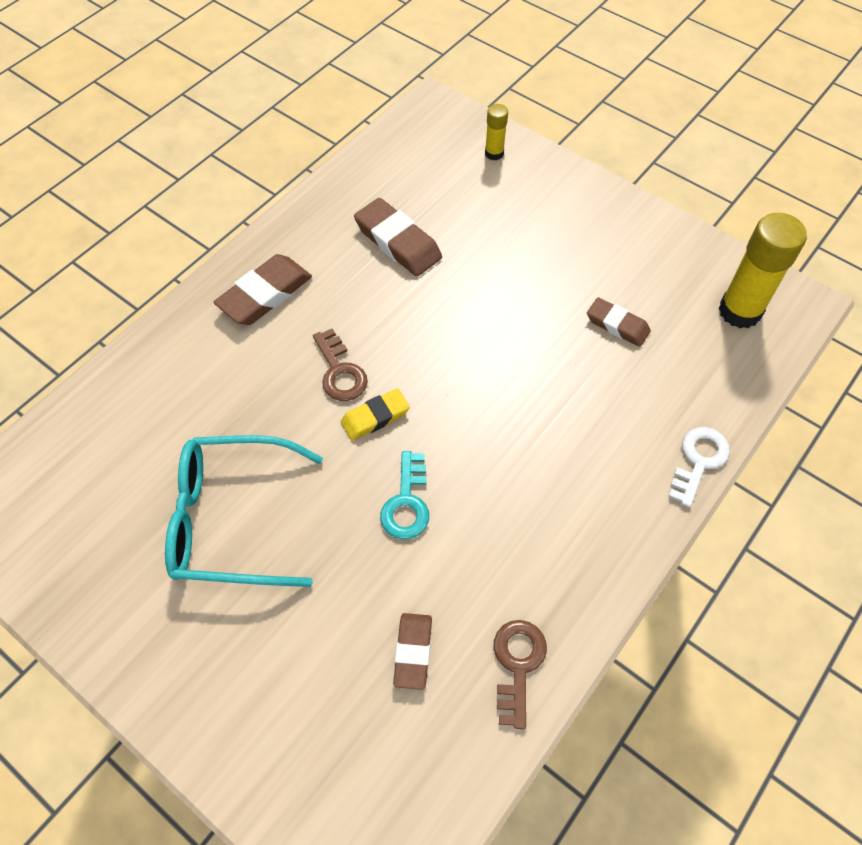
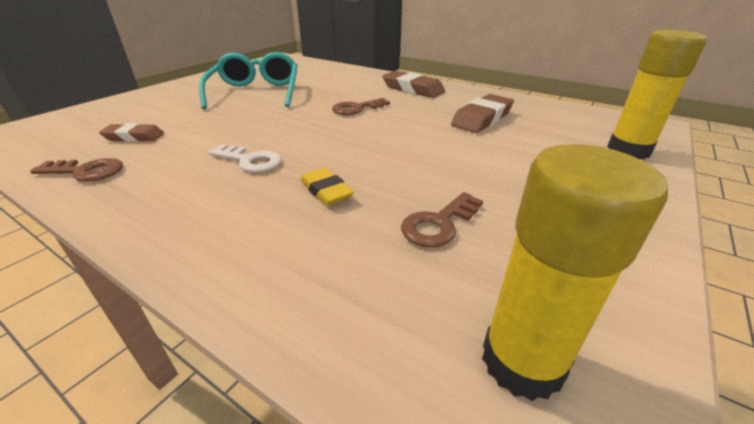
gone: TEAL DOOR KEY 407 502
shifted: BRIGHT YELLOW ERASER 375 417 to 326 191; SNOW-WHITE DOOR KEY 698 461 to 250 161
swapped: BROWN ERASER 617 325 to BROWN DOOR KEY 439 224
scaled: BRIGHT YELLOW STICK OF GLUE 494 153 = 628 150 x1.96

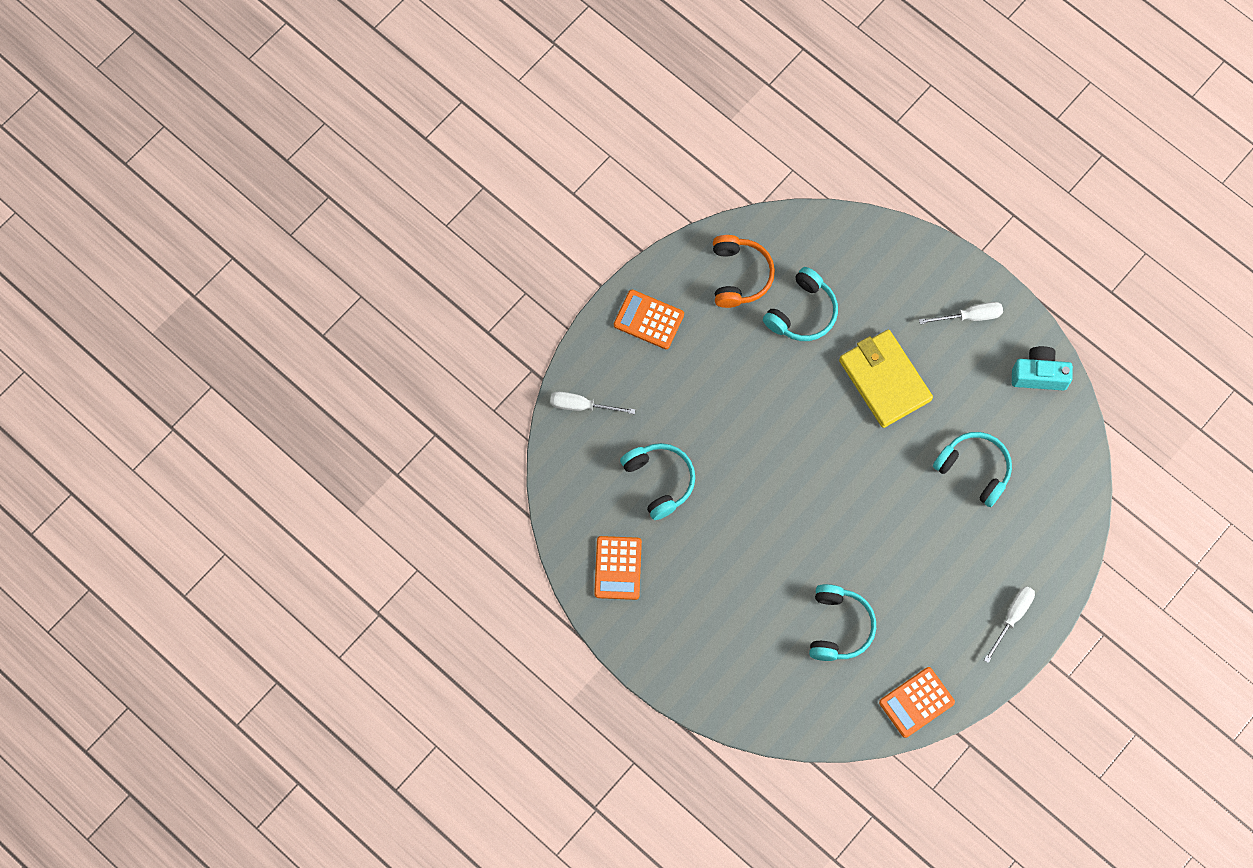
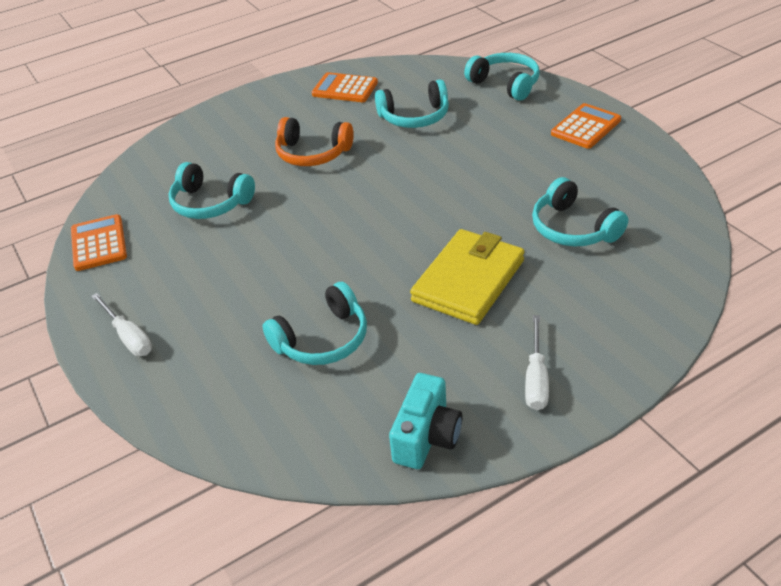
shifted: ORANGE-COLOURED OVER-EAR HEADPHONES 739 275 to 312 153
swapped: SNOW-WHITE SCREWDRIVER 581 406 to TEAL OVER-EAR HEADPHONES 505 84
rotated: BRIGHT YELLOW BILLFOLD 884 380 = 468 280 45 degrees counterclockwise

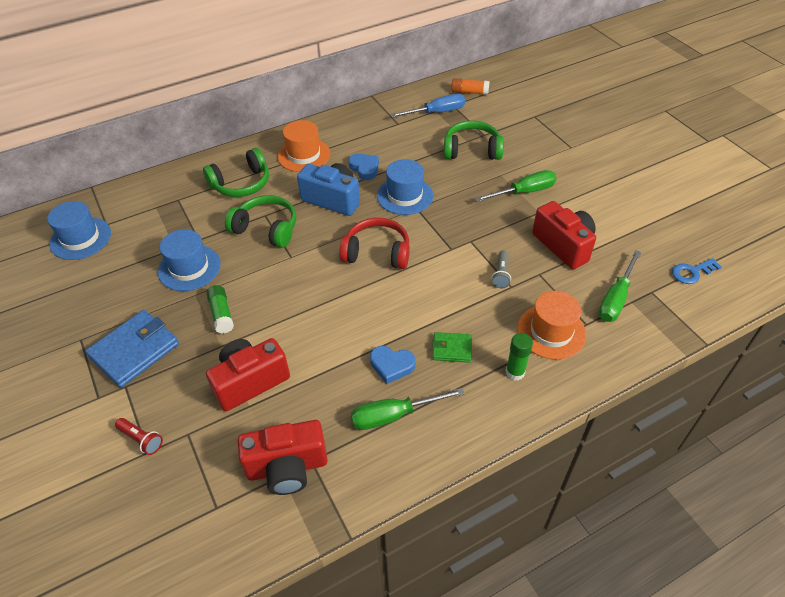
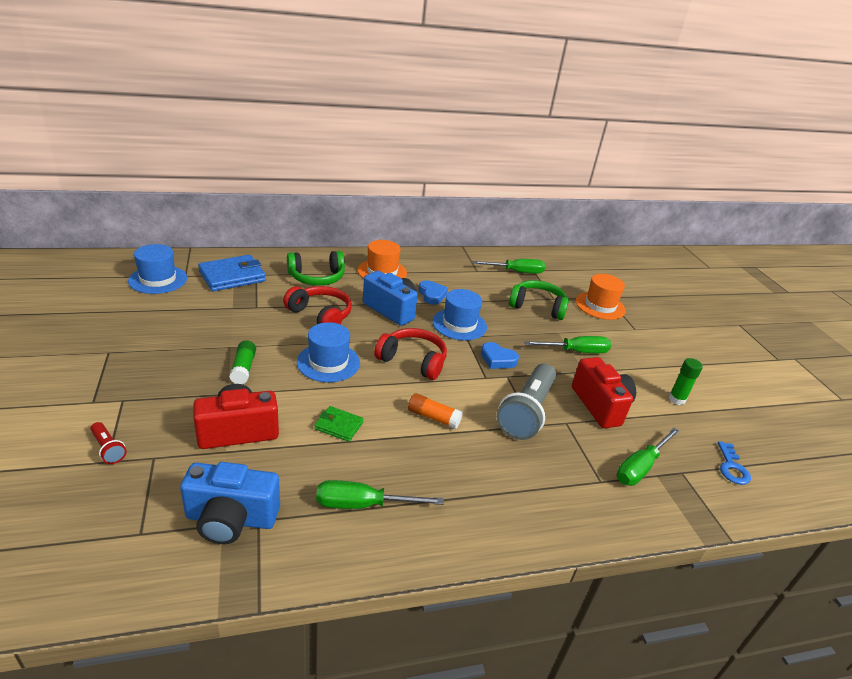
shifted: ROYAL BLUE BILLFOLD 135 350 to 232 276; ROYAL BLUE TALL HAT 189 268 to 328 362; ROYAL BLUE HEART 391 365 to 497 359; EMERALD BILLFOLD 452 349 to 339 426; ORANGE-COLOURED STICK OF GLUE 469 92 to 433 417; EMERALD STICK OF GLUE 515 372 to 676 399; ORANGE-COLOURED TALL HAT 551 331 to 600 306
repainted: EMERALD OVER-EAR HEADPHONES 266 229 to CRIMSON OVER-EAR HEADPHONES 320 315; CRIMSON COMPACT CAMERA 287 467 to ROYAL BLUE COMPACT CAMERA 231 519; ROYAL BLUE SCREWDRIVER 436 112 to EMERALD SCREWDRIVER 516 272
rotated: ROYAL BLUE DOOR KEY 692 272 = 732 467 75 degrees counterclockwise
scaled: GRAY POCKET TORCH 501 274 = 527 412 x2.26

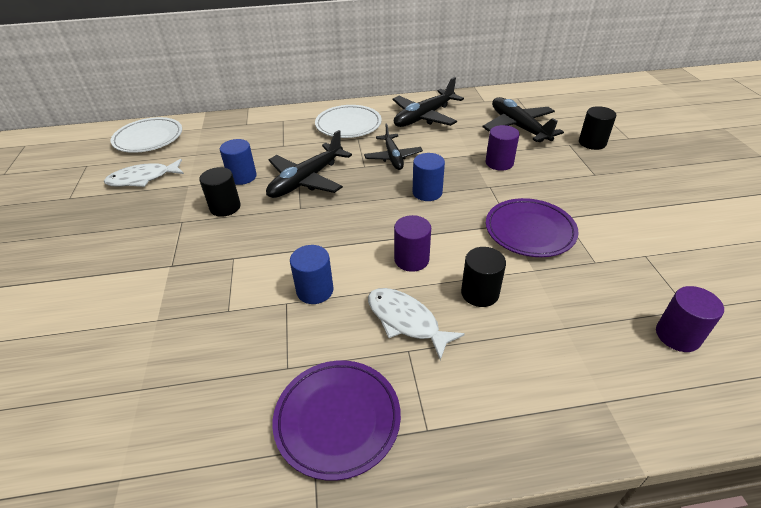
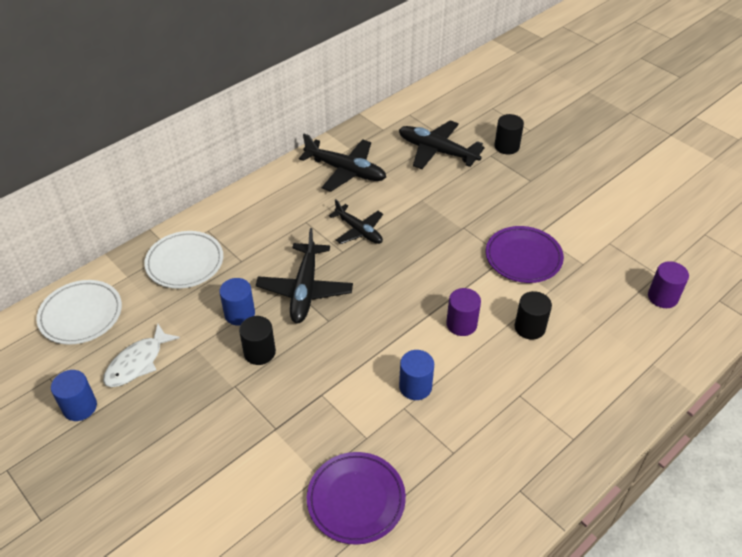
gone: SNOW-WHITE FISH FIGURE 406 321; PURPLE CYLINDER 499 163
shifted: PURPLE FLAT DISH 337 419 to 356 499; SNOW-WHITE FLAT DISH 348 125 to 185 262; ROYAL BLUE CYLINDER 427 192 to 80 407
rotated: BLACK AEROPLANE 424 117 = 345 170 75 degrees counterclockwise

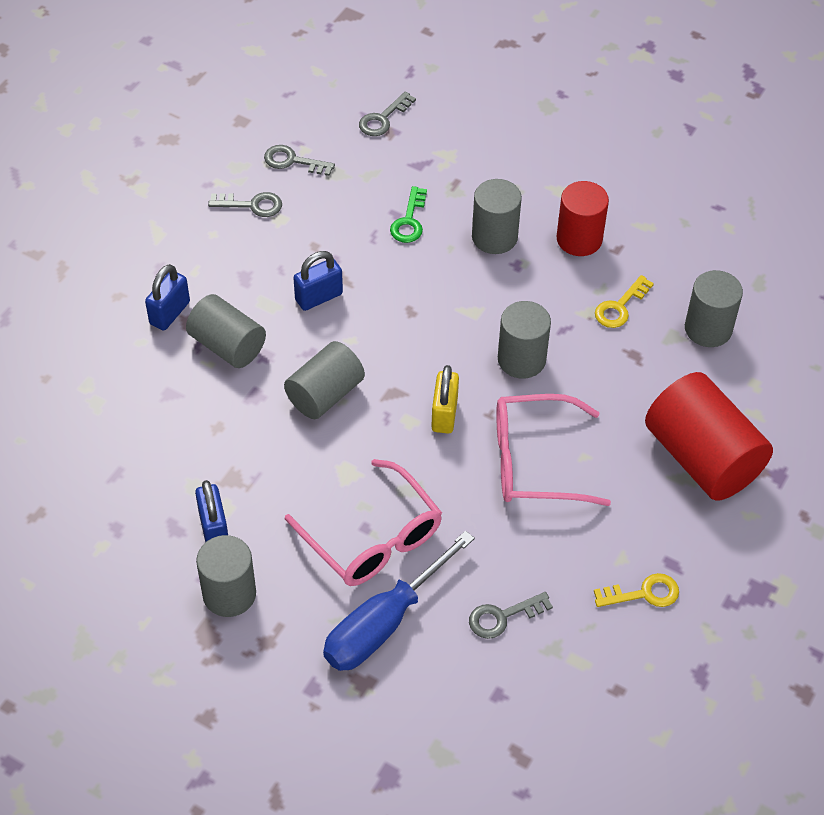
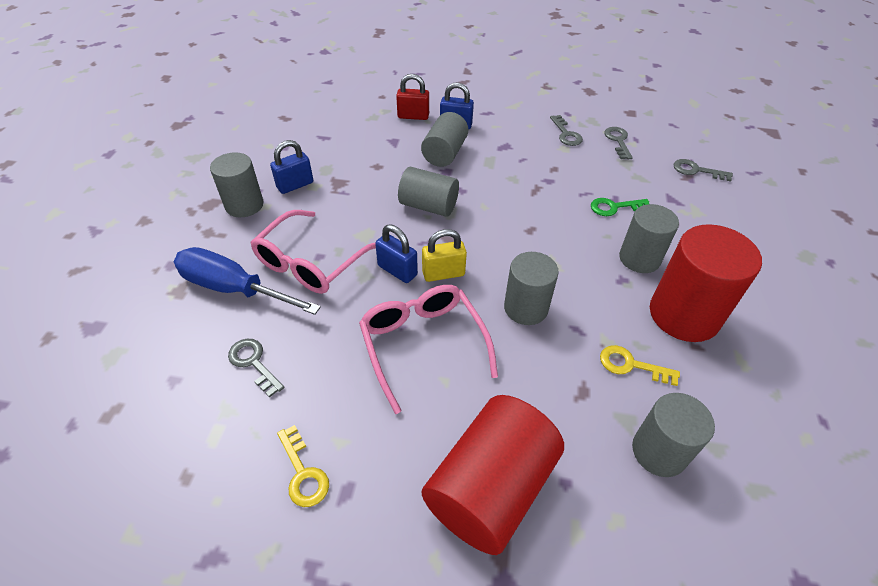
new: CRIMSON PADLOCK 413 116
shifted: ROYAL BLUE PADLOCK 319 297 to 397 270
scaled: CRIMSON CYLINDER 579 239 = 684 314 x1.55

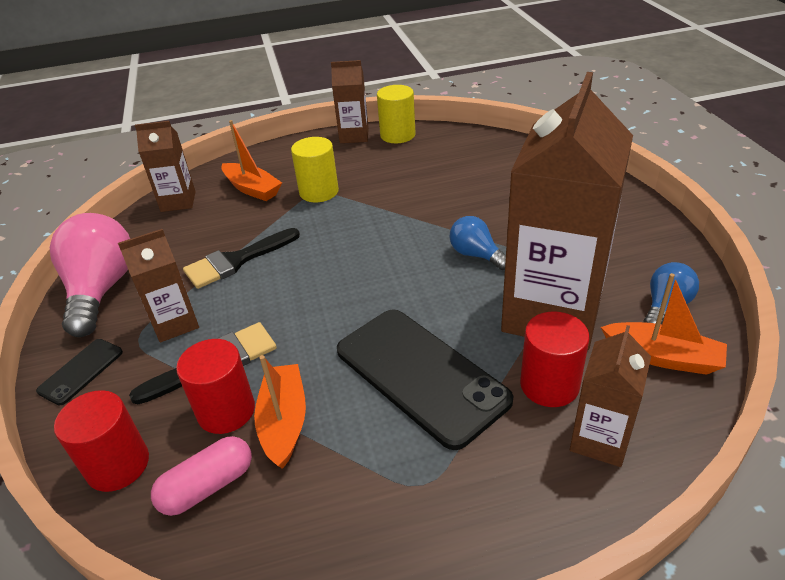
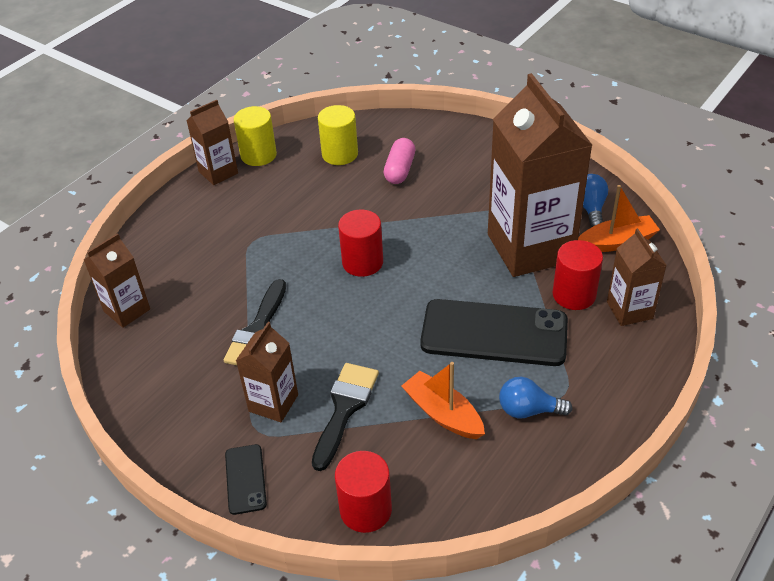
gone: PINK LIGHT BULB 102 290; ORANGE-COLOURED SAILBOAT 252 189
shifted: PINK PILL 208 486 to 400 170; CRIMSON CYLINDER 226 411 to 362 262; BRIGHT YELLOW CYLINDER 319 192 to 340 154; ROYAL BLUE LIGHT BULB 476 255 to 528 410

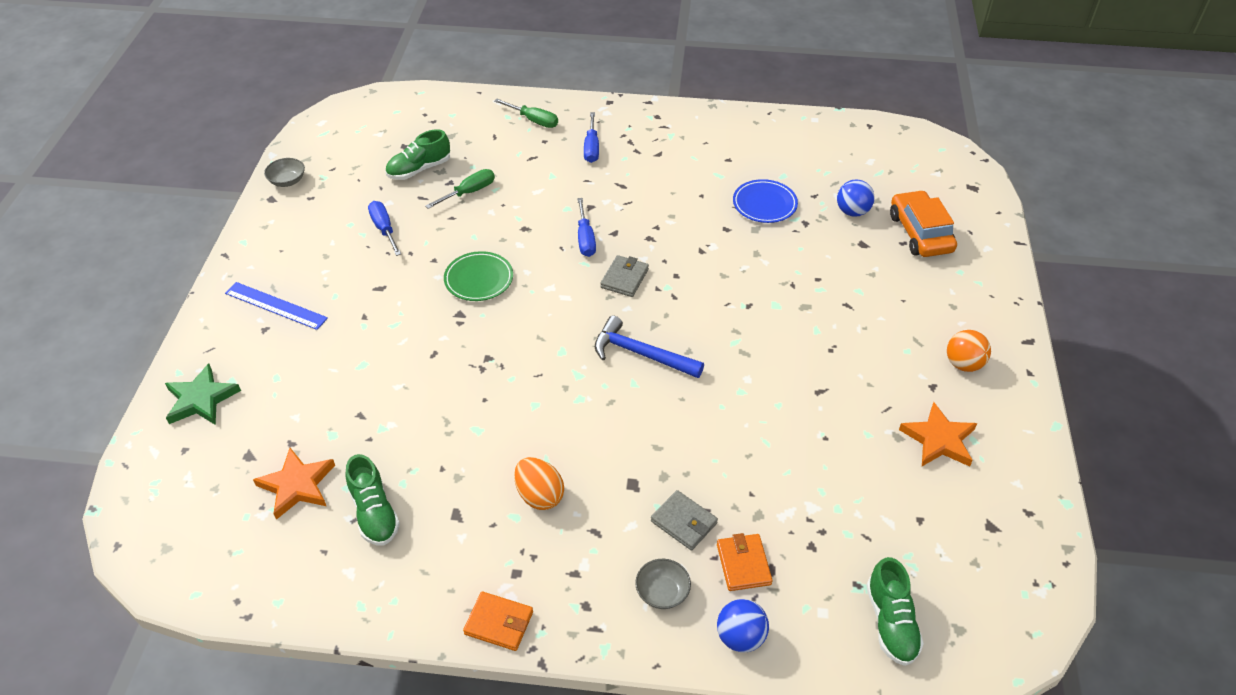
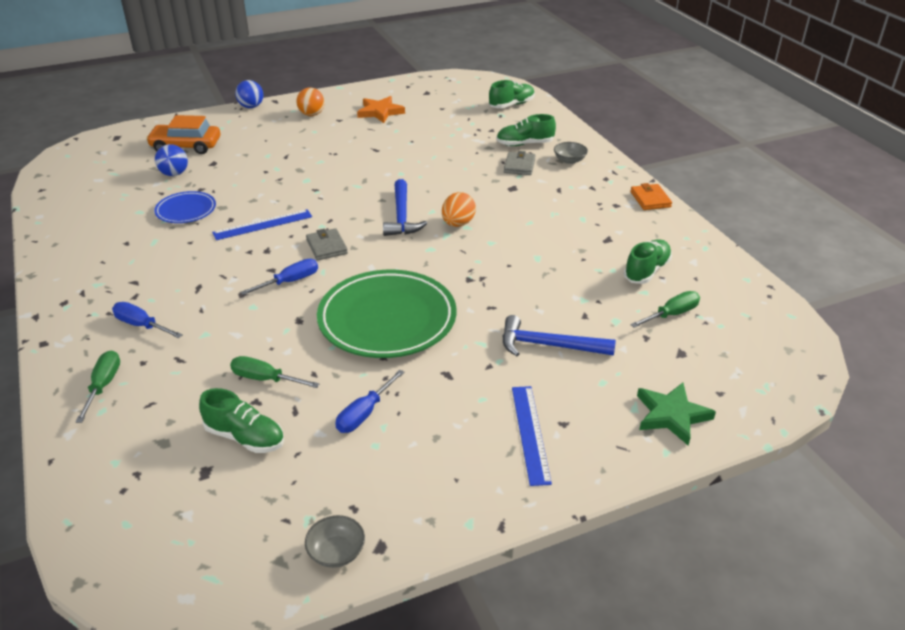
new: ROYAL BLUE STRAIGHTEDGE 263 224; ROYAL BLUE HAMMER 548 345
shifted: ORANGE-COLOURED TOY EGG 539 495 to 458 224; ROYAL BLUE SPHERE 740 637 to 251 107
swapped: ORANGE-COLOURED FIVE-POINTED STAR 297 485 to EMERALD SCREWDRIVER 671 314; ORANGE-COLOURED BILLFOLD 743 564 to EMERALD LACE-UP SHOE 525 144
rotated: ROYAL BLUE SCREWDRIVER 591 148 = 142 325 120 degrees counterclockwise; GRAY BILLFOLD 624 278 = 326 247 75 degrees clockwise; ORANGE-COLOURED AUTOMOBILE 920 233 = 186 146 45 degrees clockwise
scaled: EMERALD FLAT DISH 479 279 = 387 319 x1.95

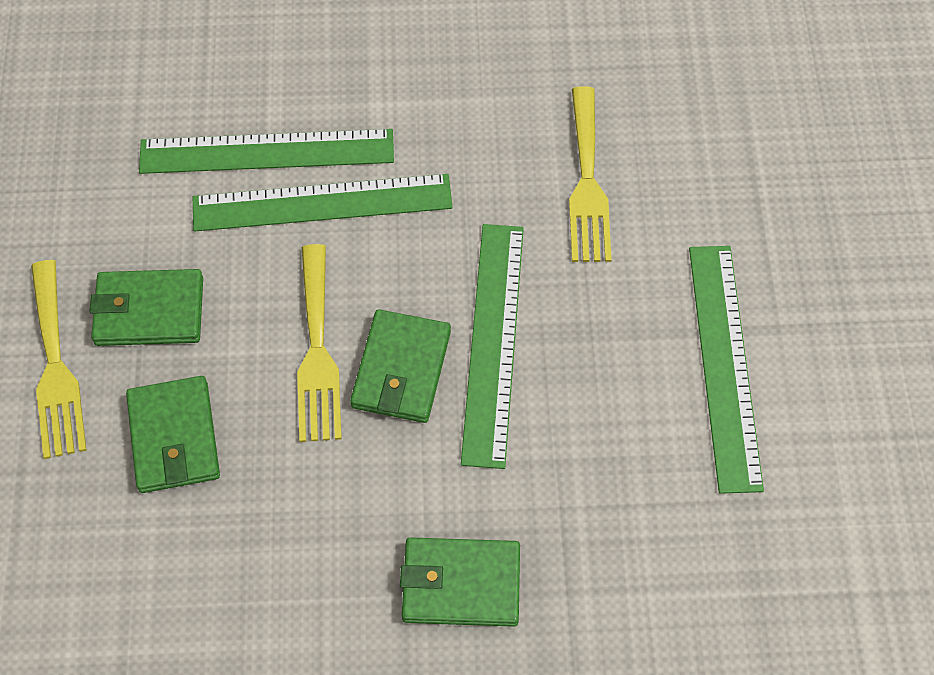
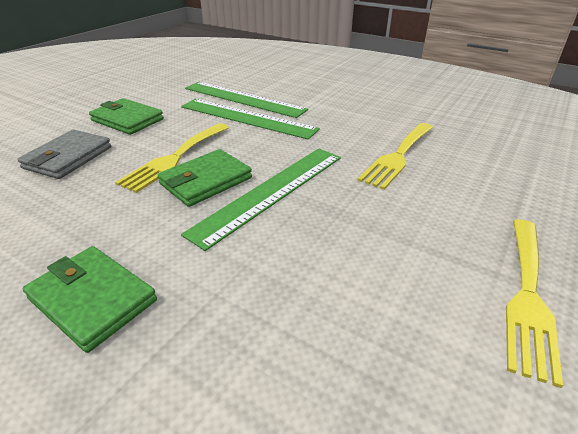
gone: EMERALD STRAIGHTEDGE 724 365
shifted: BRIGHT YELLOW FORK 55 367 to 528 296
repainted: EMERALD BILLFOLD 174 437 to GRAY BILLFOLD 68 158

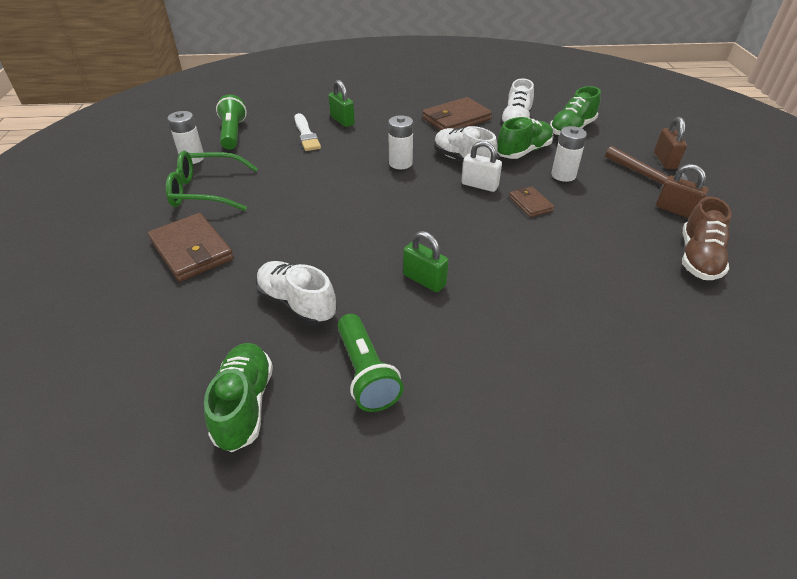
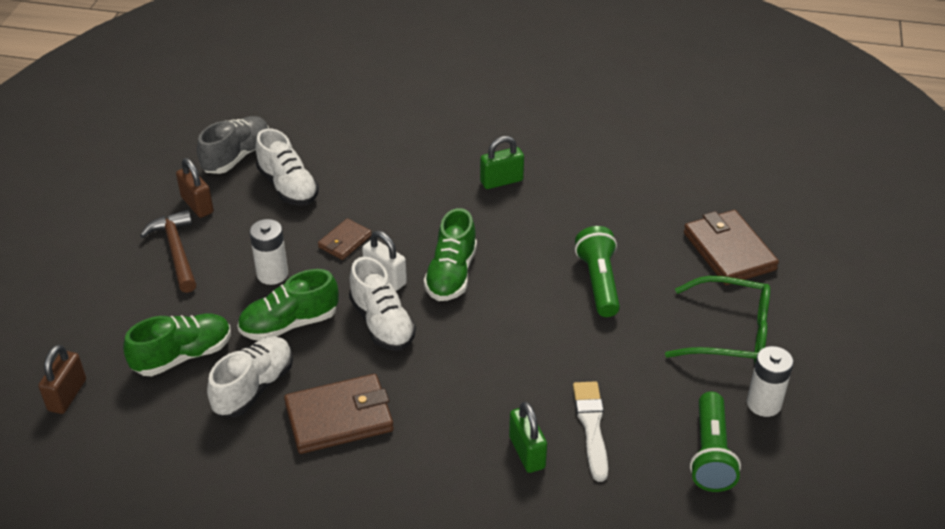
gone: SNOW-WHITE BATTERY 400 163
shifted: EMERALD LACE-UP SHOE 244 404 to 451 274; SNOW-WHITE LACE-UP SHOE 297 304 to 288 187; EMERALD POCKET TORCH 366 373 to 599 282; BROWN PADLOCK 664 161 to 67 395
repainted: BROWN LACE-UP SHOE 698 258 to GRAY LACE-UP SHOE 237 156
rotated: EMERALD PADLOCK 424 280 = 501 181 75 degrees counterclockwise; BROWN BILLFOLD 530 204 = 344 241 45 degrees clockwise

